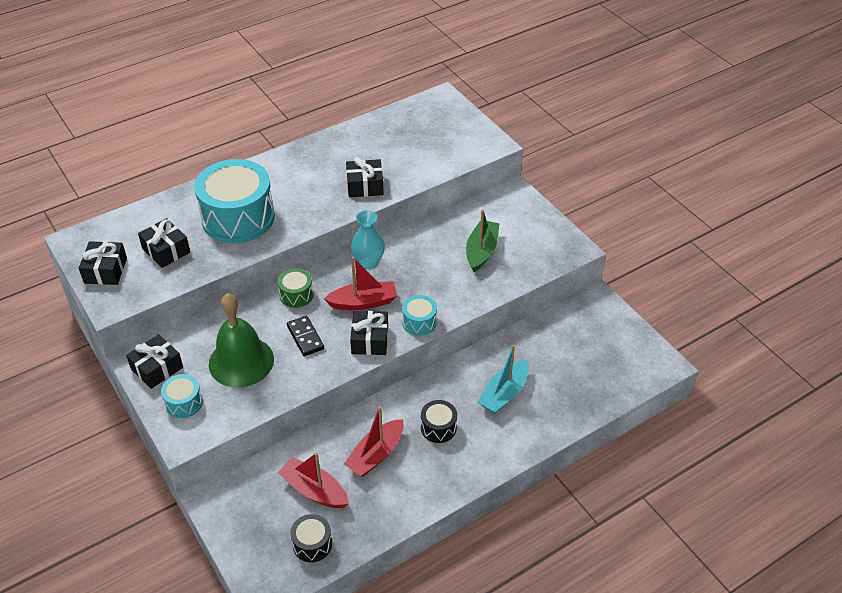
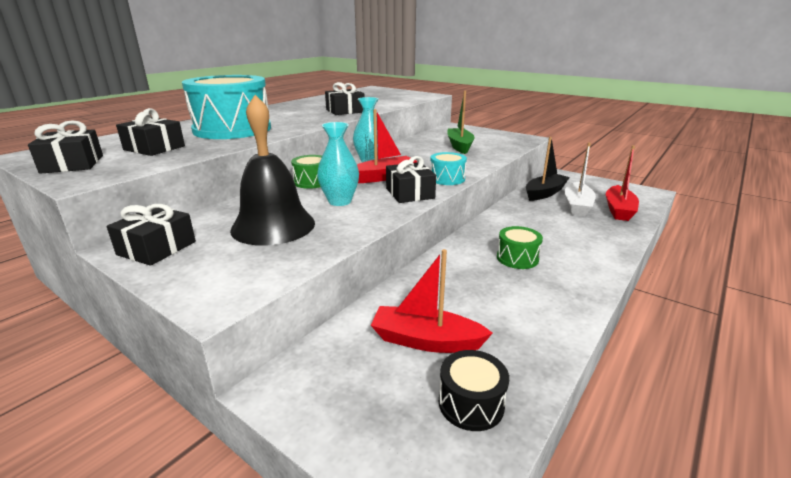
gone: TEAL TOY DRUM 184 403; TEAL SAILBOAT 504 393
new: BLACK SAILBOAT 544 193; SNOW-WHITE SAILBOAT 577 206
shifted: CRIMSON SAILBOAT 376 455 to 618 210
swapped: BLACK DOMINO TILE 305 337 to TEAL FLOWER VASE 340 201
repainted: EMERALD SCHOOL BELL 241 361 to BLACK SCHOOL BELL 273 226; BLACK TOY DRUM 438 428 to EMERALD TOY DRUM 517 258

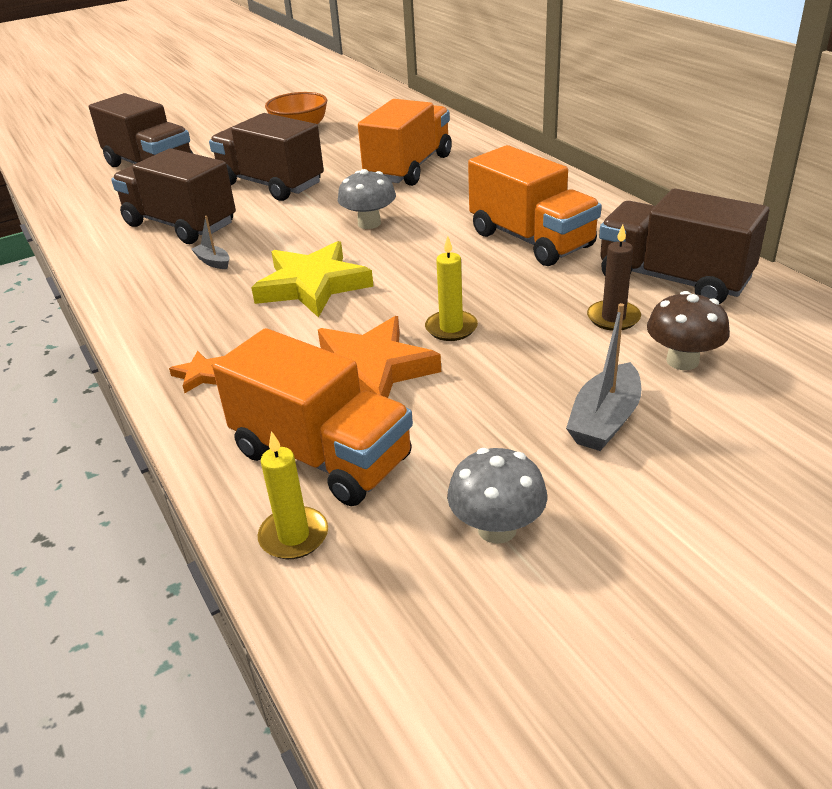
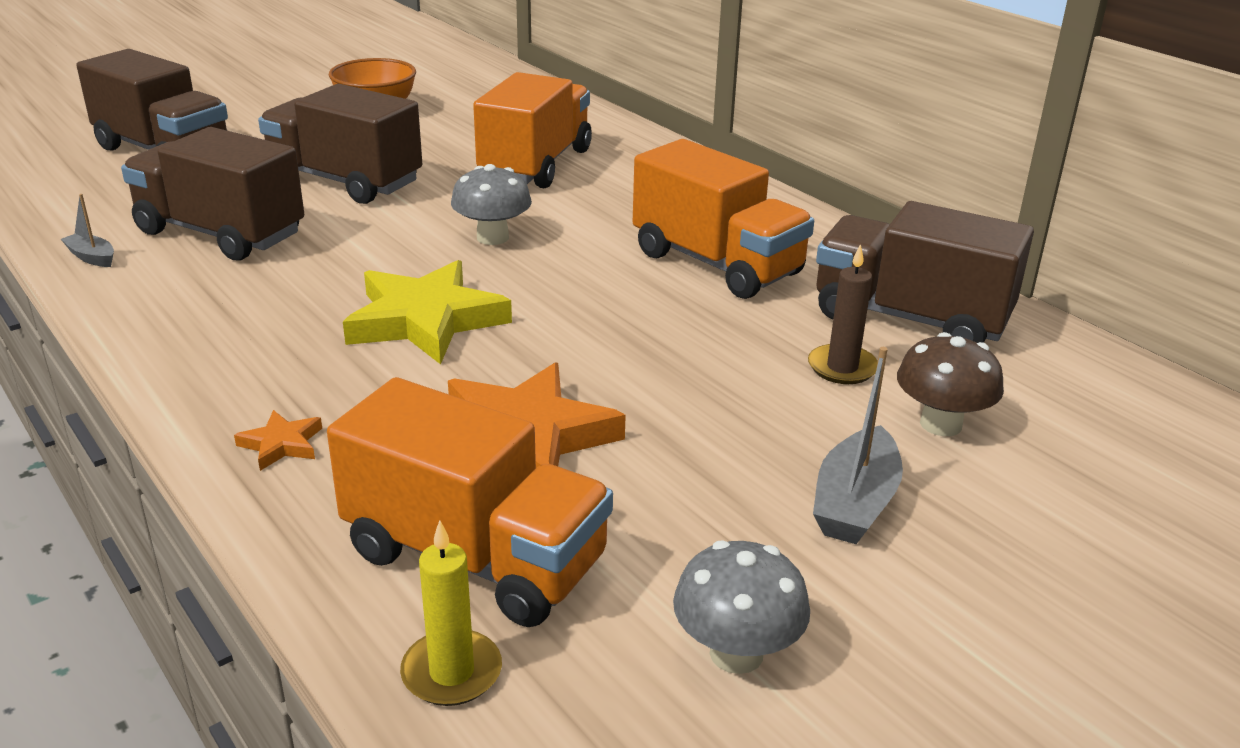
gone: BRIGHT YELLOW PILLAR CANDLE 451 328
shifted: GRAY SAILBOAT 213 262 to 92 257

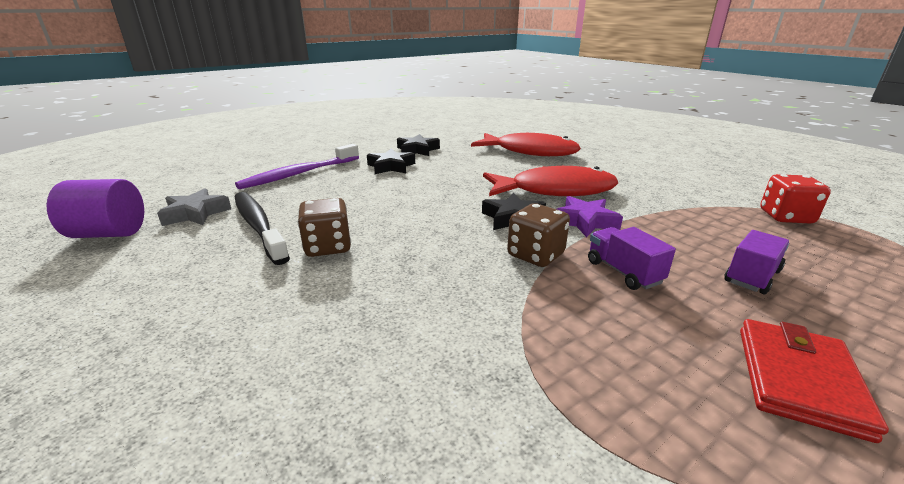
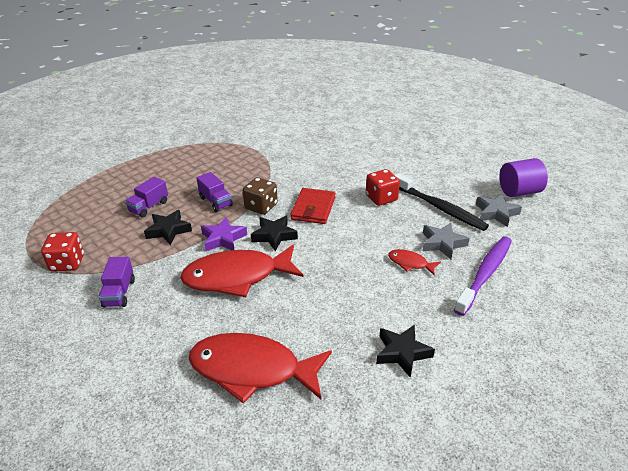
new: PURPLE TOY TRUCK 119 293; CRIMSON FISH FIGURE 410 263; GRAY FIVE-POINTED STAR 442 243
shifted: BLACK FIVE-POINTED STAR 391 166 to 168 230; CRIMSON BILLFOLD 799 379 to 313 208
repainted: BROWN GAME DIE 328 247 to CRIMSON GAME DIE 381 198

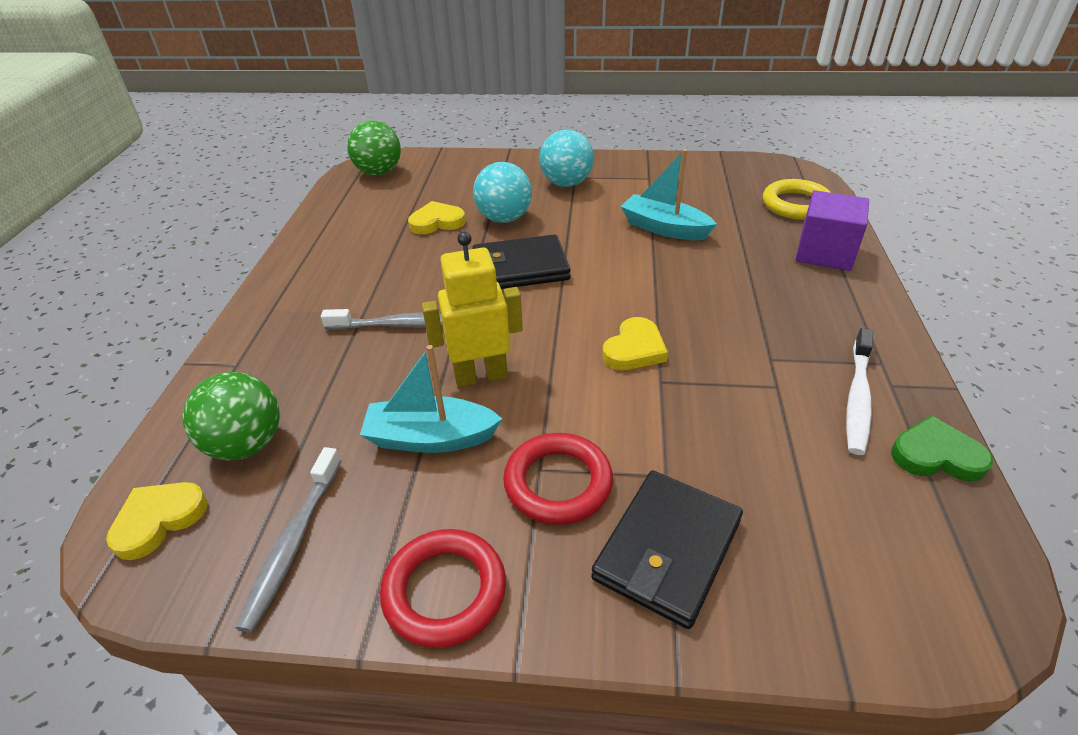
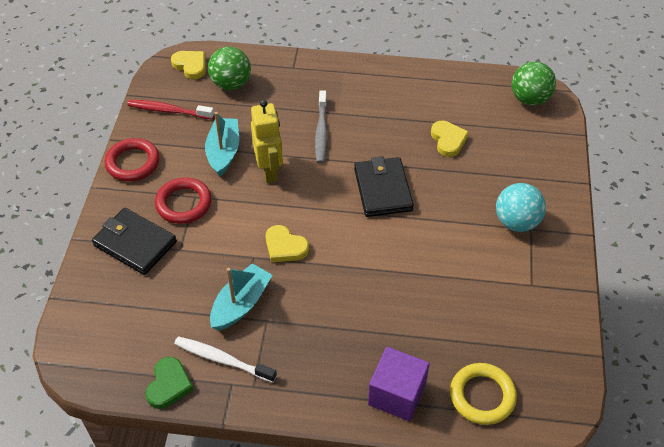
gone: TEAL SPHERE 504 218
shifted: TEAL SAILBOAT 664 228 to 241 304
repainted: GRAY TOOTH BRUSH 293 543 to CRIMSON TOOTH BRUSH 168 111

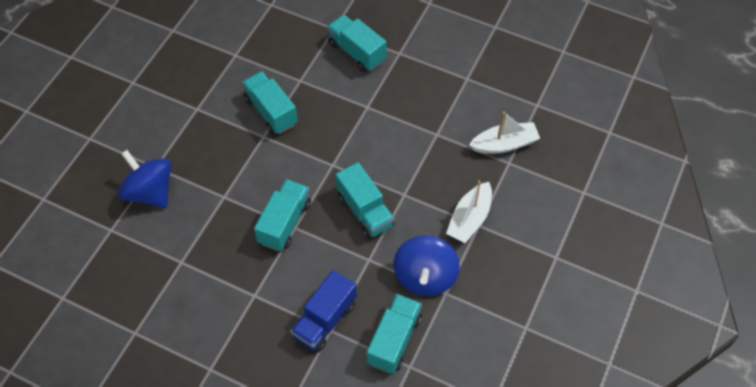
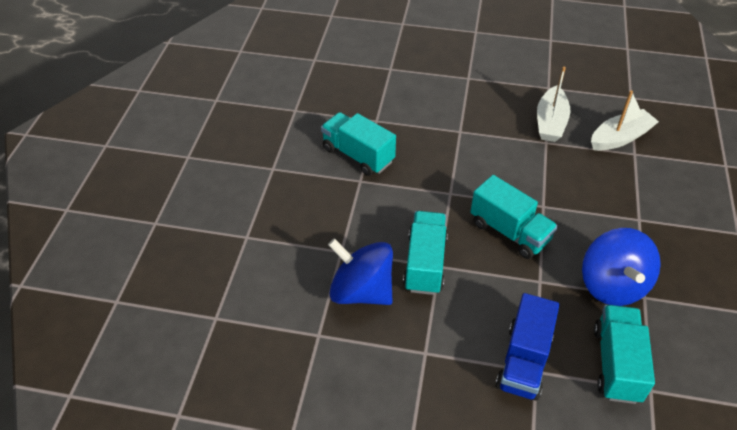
gone: TEAL TOY TRUCK 356 52
shifted: ROYAL BLUE WHIRLIGIG 150 192 to 361 291; SNOW-WHITE SAILBOAT 469 219 to 550 122

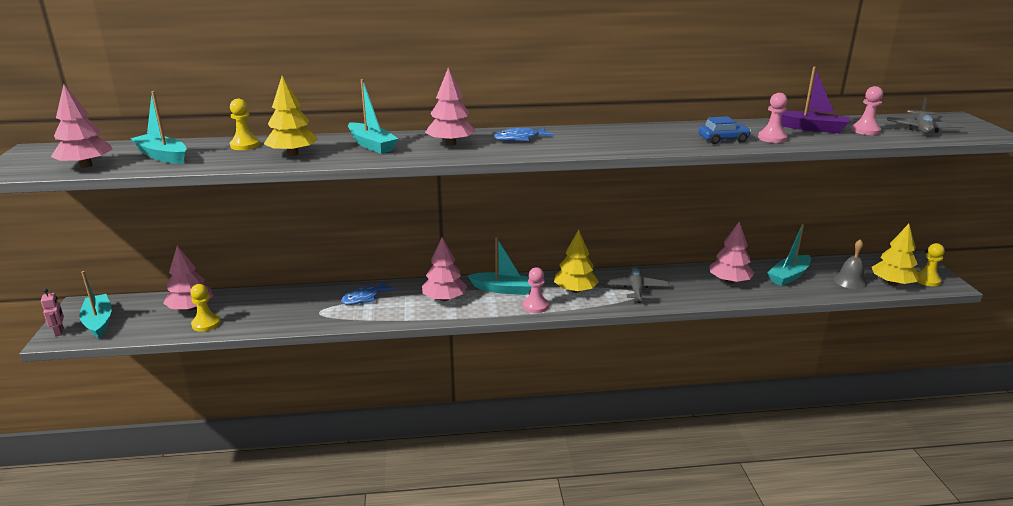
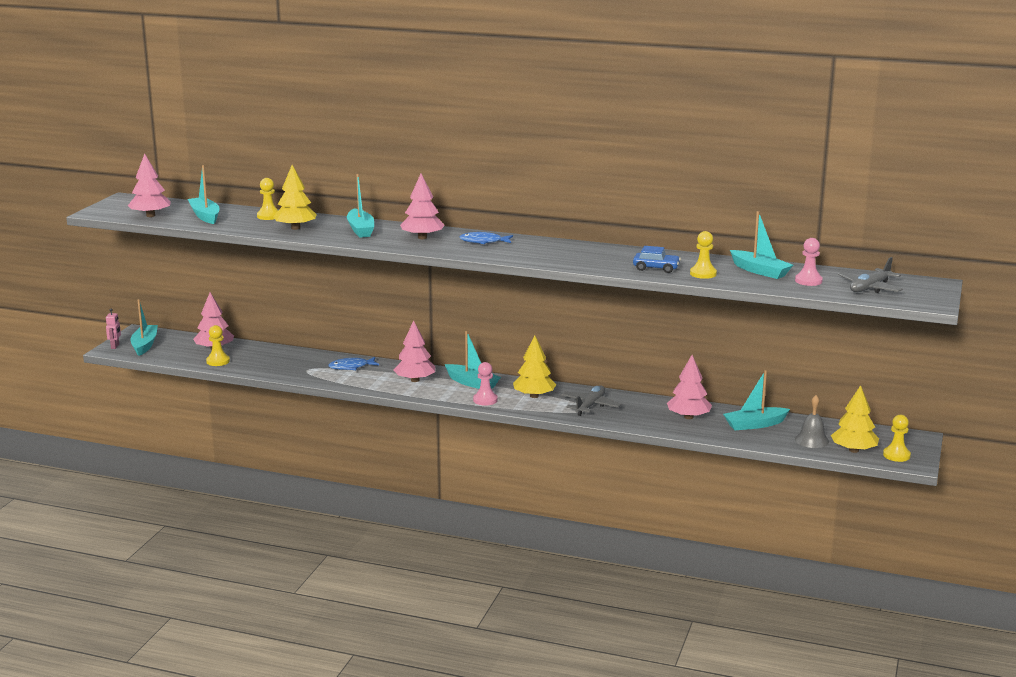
repainted: PINK GAME PAWN 772 138 to BRIGHT YELLOW GAME PAWN 703 274; PURPLE SAILBOAT 811 128 to TEAL SAILBOAT 760 271

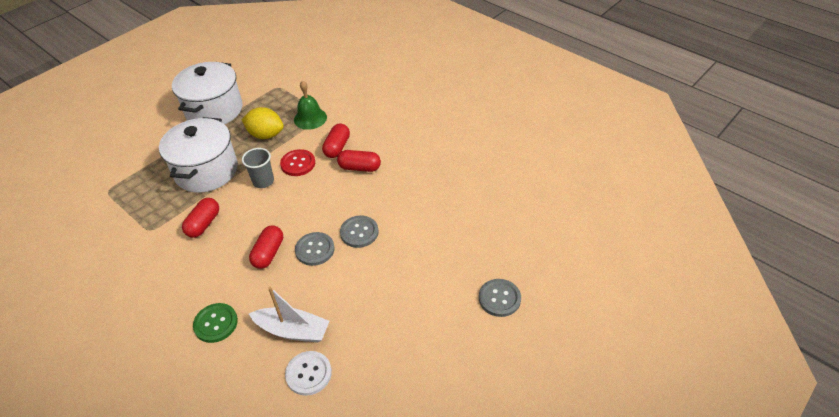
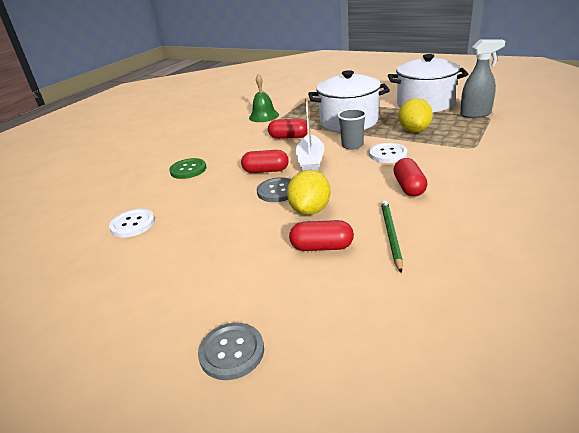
new: EMERALD LEAD PENCIL 391 235; GRAY SPRAY BOTTLE 475 114
shifted: SNOW-WHITE SAILBOAT 292 330 to 310 161; EMERALD SCHOOL BELL 310 118 to 264 116; CRIMSON PILL 337 147 to 322 247
swapped: GRAY BUTTON 359 232 to BRIGHT YELLOW TOY LEMON 310 210
repainted: CRIMSON BUTTON 298 164 to SNOW-WHITE BUTTON 387 154

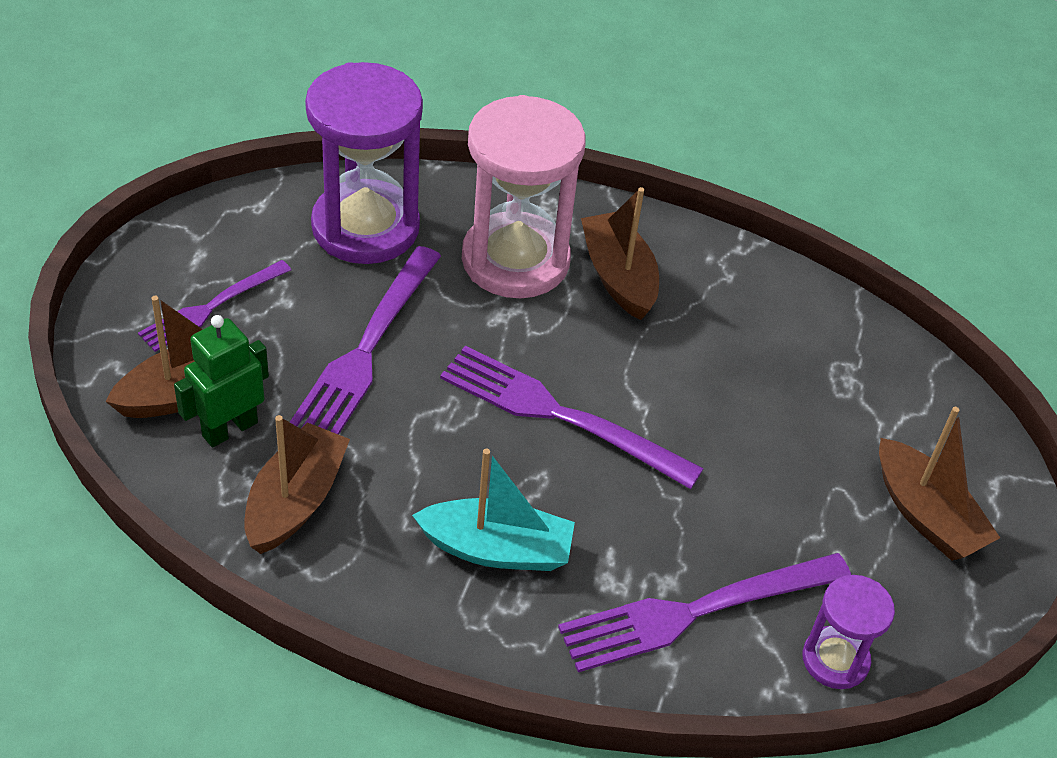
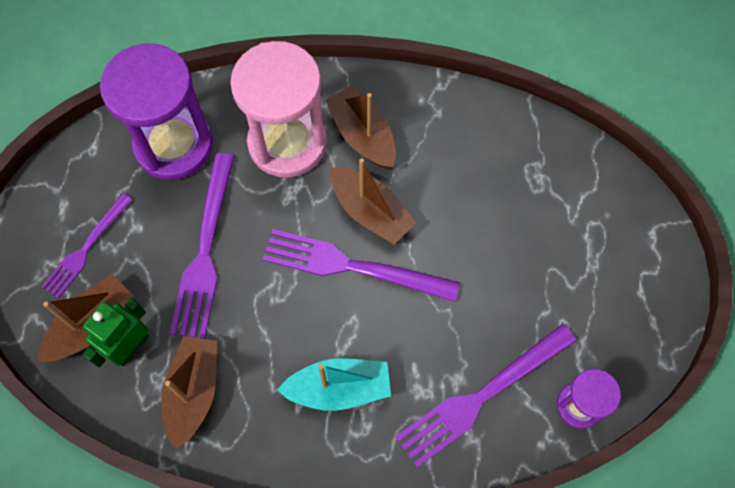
shifted: BROWN SAILBOAT 926 515 to 370 212

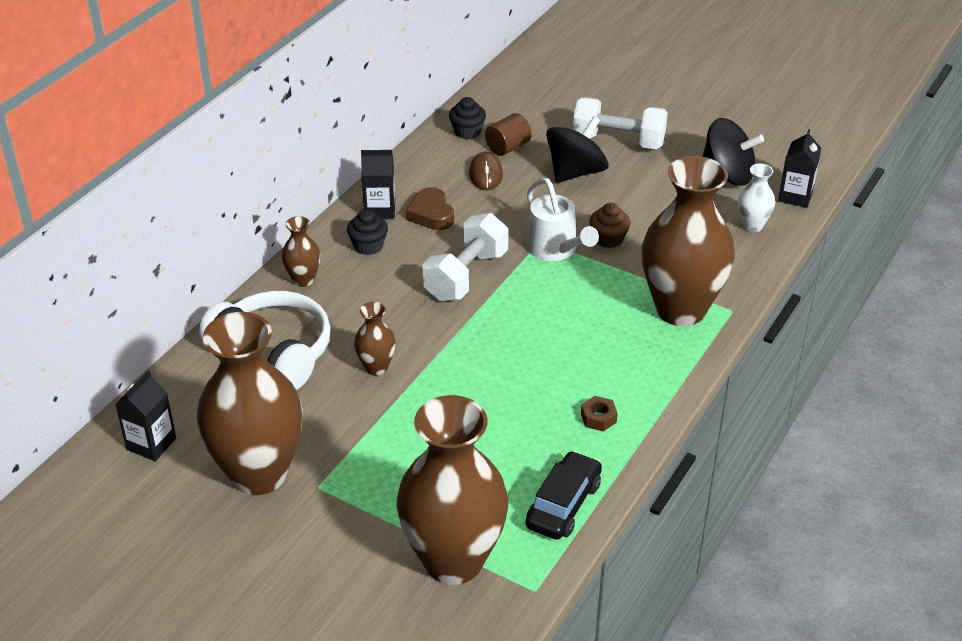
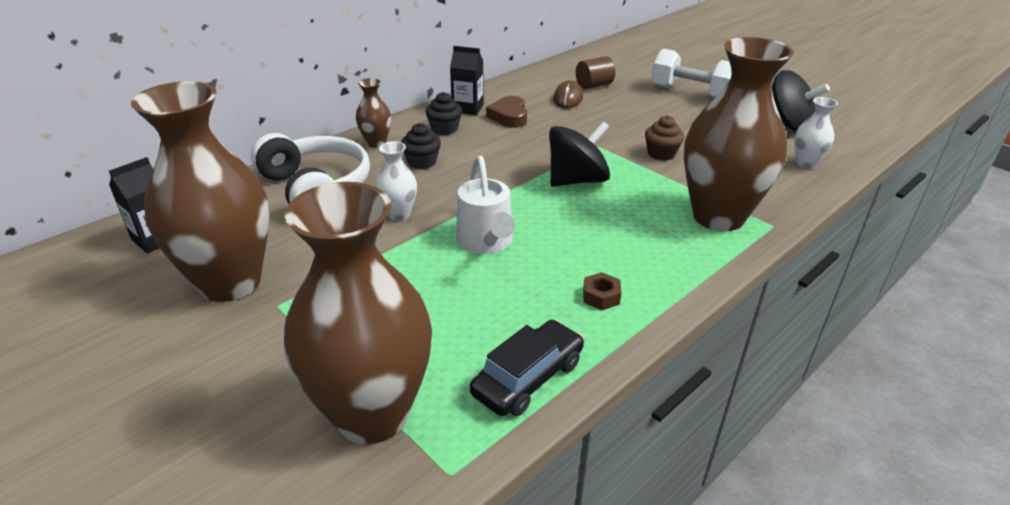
gone: SNOW-WHITE DUMBBELL 466 276; BLACK CARTON 795 196
shifted: BLACK CUPCAKE 467 131 to 422 162; SNOW-WHITE WATERING CAN 556 250 to 486 243; BLACK WHIRLIGIG 575 172 to 577 180
repainted: BROWN FLOWER VASE 376 367 to SNOW-WHITE FLOWER VASE 399 214

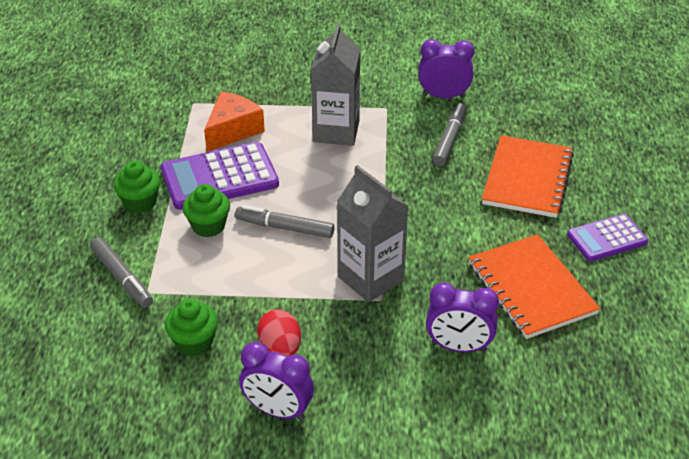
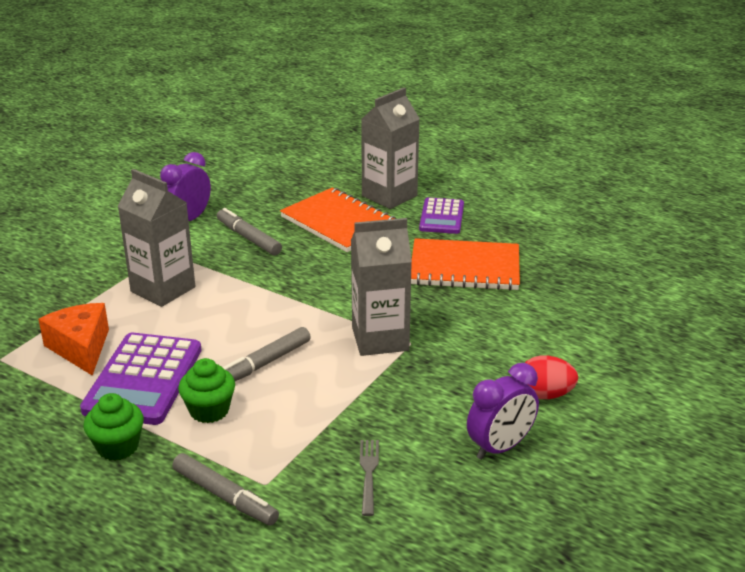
gone: PURPLE ALARM CLOCK 459 347
new: GRAY CARTON 389 196
shifted: CRIMSON TOY EGG 280 348 to 545 395
swapped: EMERALD CUPCAKE 194 342 to GRAY FORK 368 473
rotated: GRAY MARKER 122 278 = 225 496 45 degrees clockwise

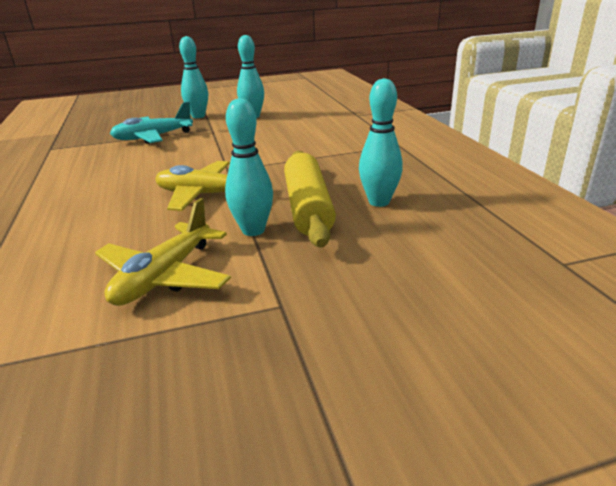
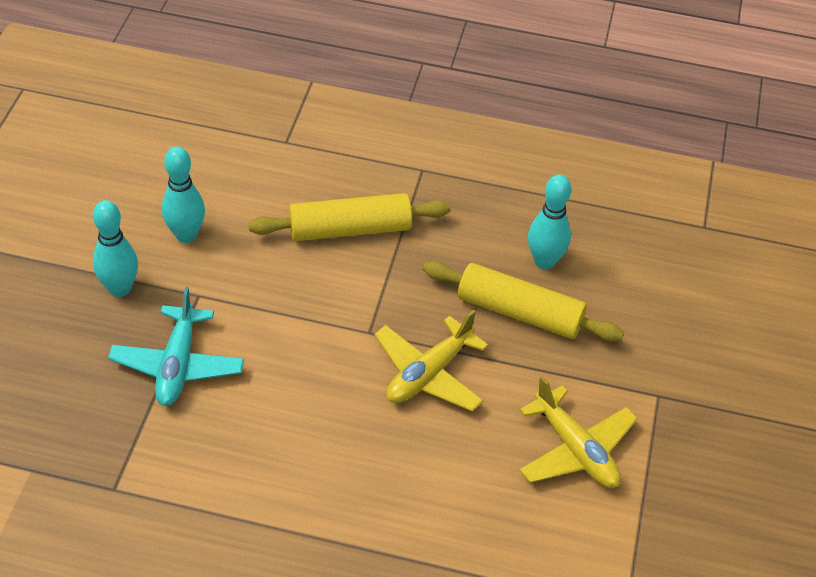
gone: TEAL SKITTLE 253 230
new: BRIGHT YELLOW ROLLING PIN 350 229

